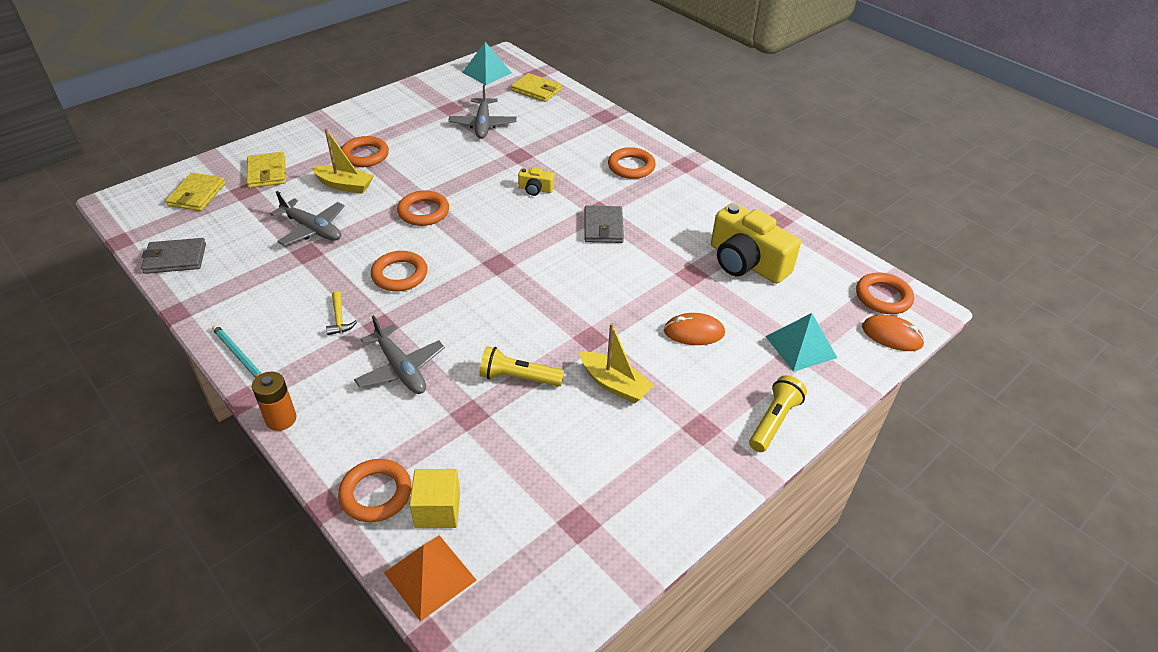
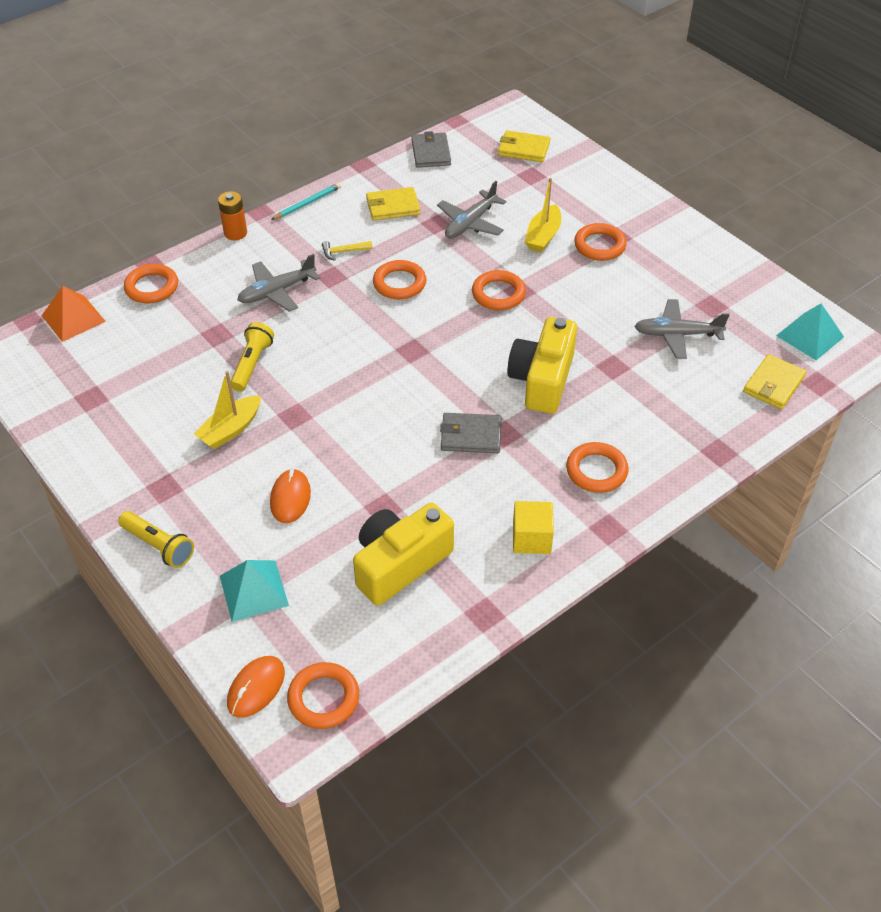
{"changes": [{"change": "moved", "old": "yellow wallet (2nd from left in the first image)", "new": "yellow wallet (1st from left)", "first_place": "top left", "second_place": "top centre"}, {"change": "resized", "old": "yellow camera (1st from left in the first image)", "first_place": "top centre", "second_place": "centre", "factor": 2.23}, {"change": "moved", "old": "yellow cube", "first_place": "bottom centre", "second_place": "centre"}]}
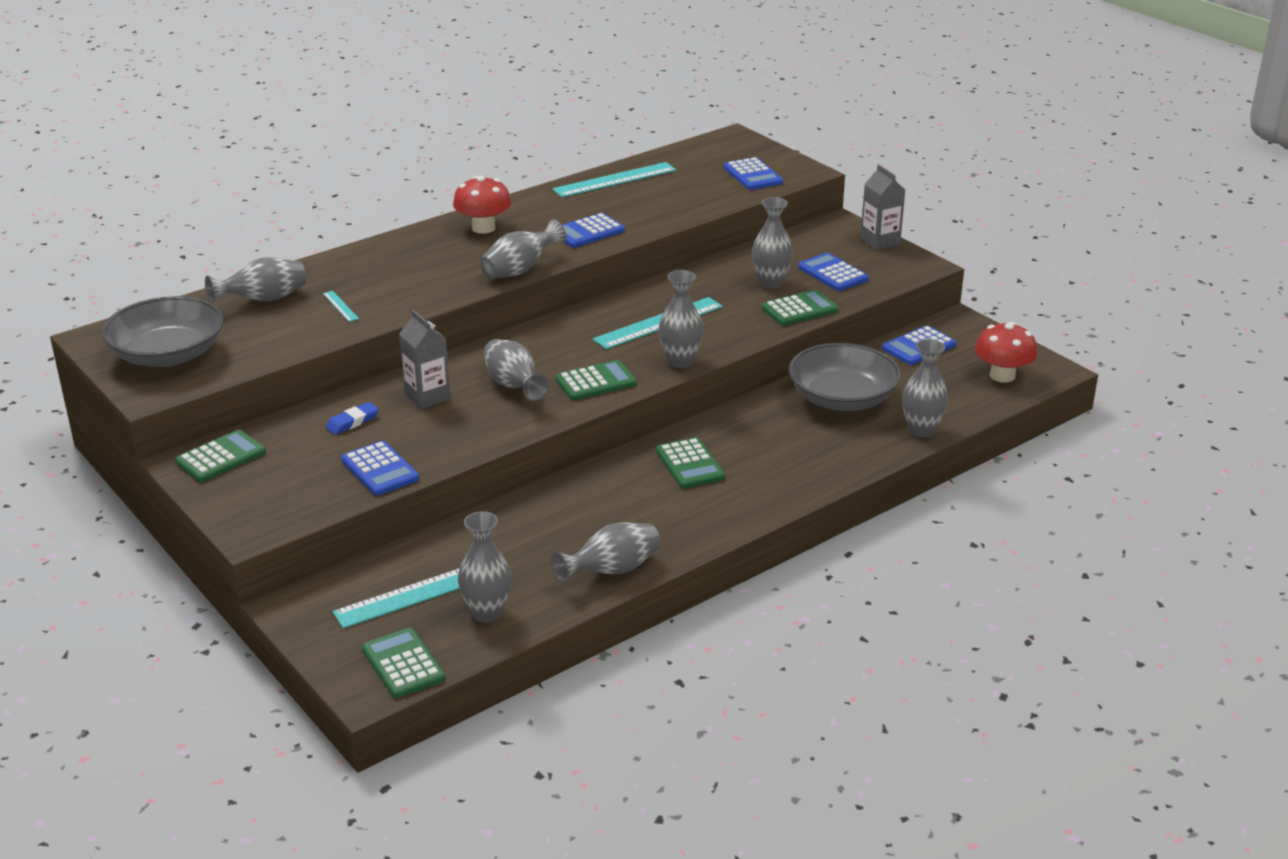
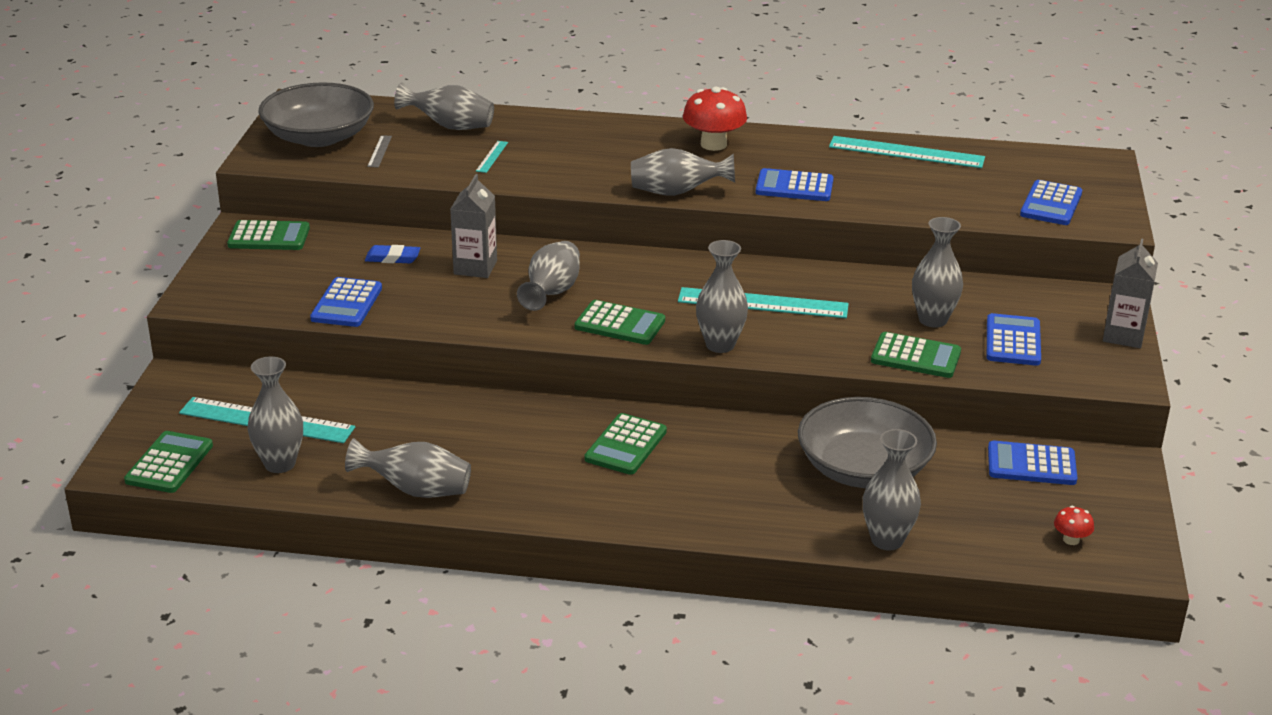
{"changes": [{"change": "added", "new": "grey ruler", "second_place": "top left"}, {"change": "resized", "old": "red mushroom (2nd from left)", "first_place": "middle right", "second_place": "bottom right", "factor": 0.48}]}
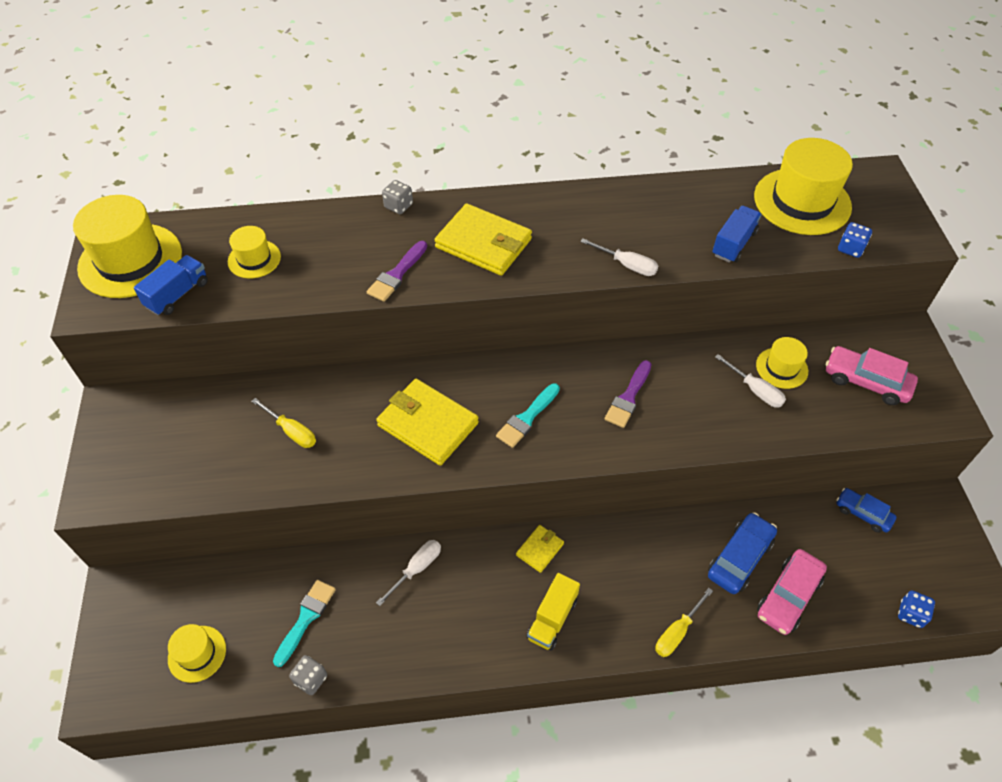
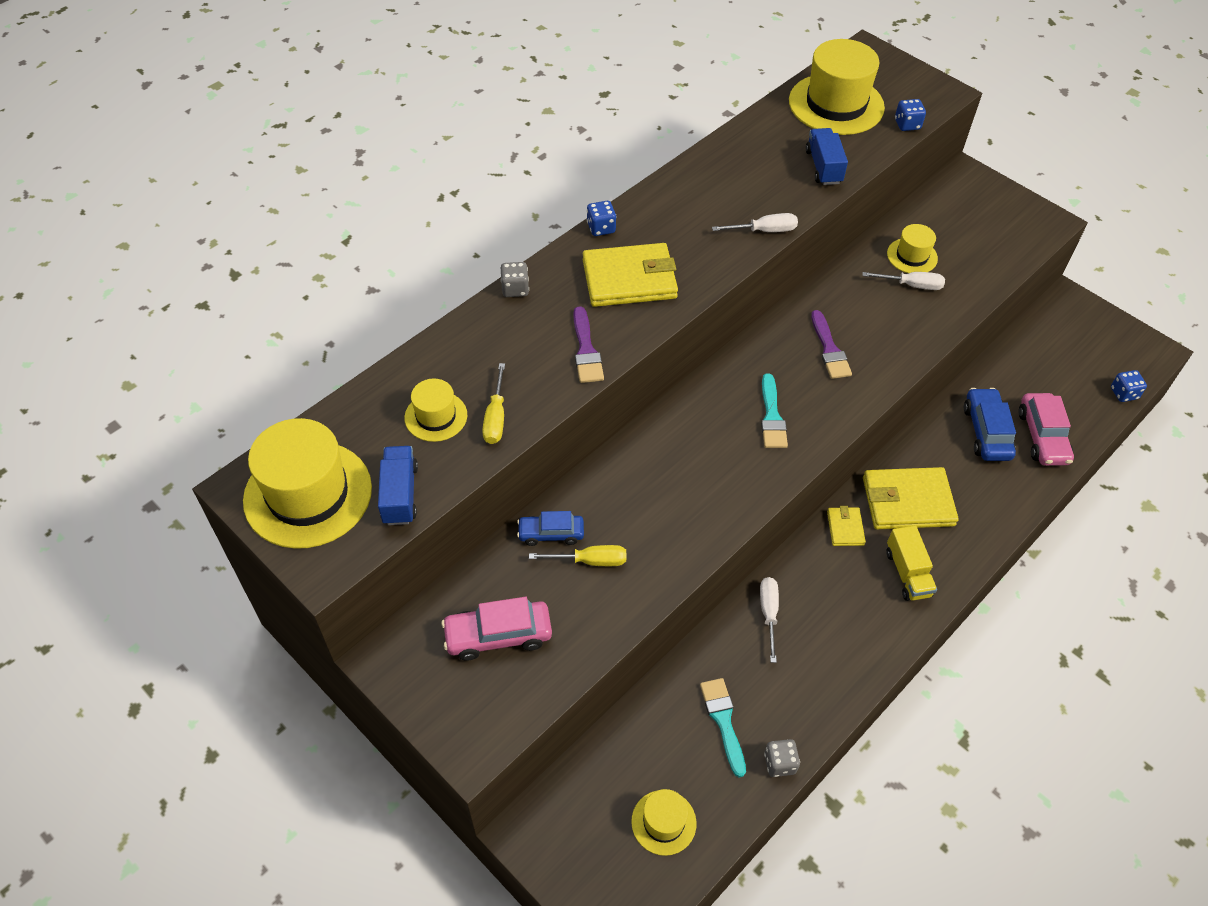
{"changes": [{"change": "moved", "old": "pink car (2nd from left in the first image)", "new": "pink car (1st from left)", "first_place": "middle right", "second_place": "bottom centre"}, {"change": "moved", "old": "yellow screwdriver (2nd from left in the first image)", "new": "yellow screwdriver (1st from left)", "first_place": "bottom right", "second_place": "centre"}, {"change": "moved", "old": "blue car (2nd from left in the first image)", "new": "blue car (1st from left)", "first_place": "middle right", "second_place": "centre"}, {"change": "added", "new": "blue dice (1st from left)", "second_place": "top centre"}, {"change": "moved", "old": "yellow wallet (1st from left in the first image)", "new": "yellow wallet (3rd from left)", "first_place": "centre", "second_place": "middle right"}]}
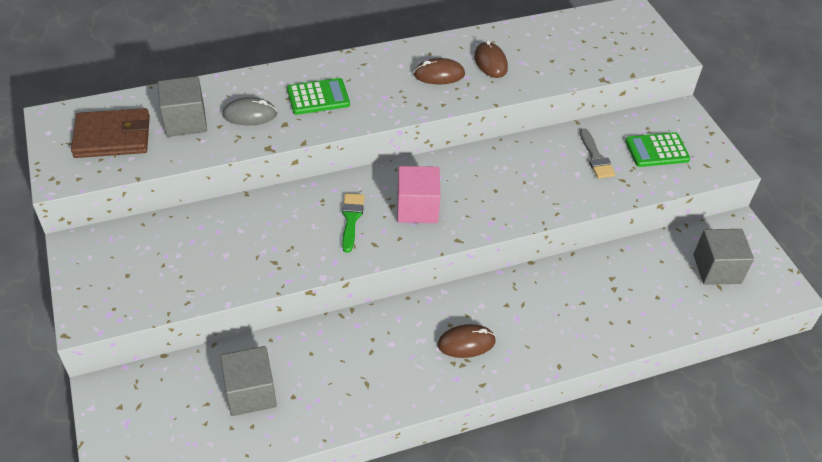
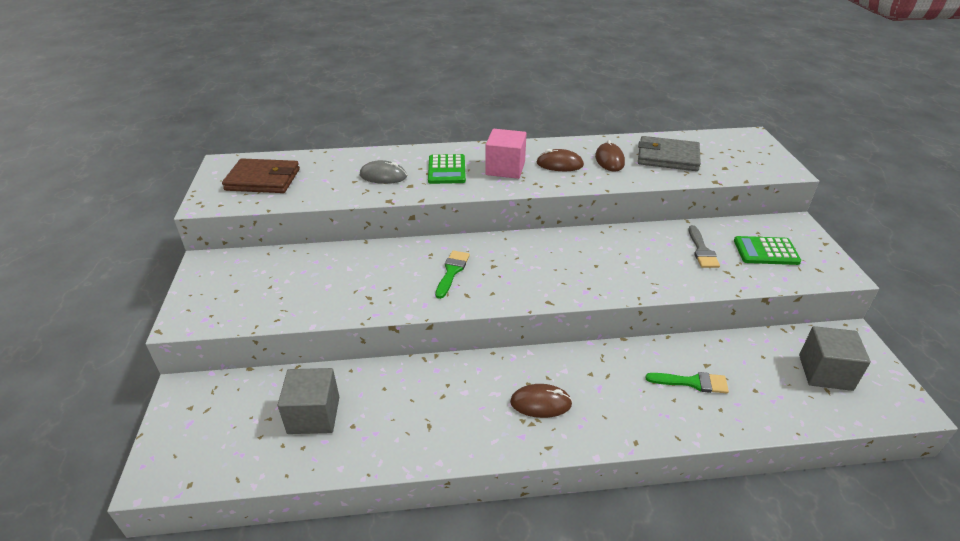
{"changes": [{"change": "turned", "old": "green calculator (1st from left)", "first_place": "top centre", "second_place": "top centre", "degrees": 90}, {"change": "moved", "old": "pink cube", "first_place": "centre", "second_place": "top centre"}, {"change": "added", "new": "grey wallet", "second_place": "top right"}, {"change": "added", "new": "green brush (2nd from left)", "second_place": "bottom right"}, {"change": "removed", "old": "grey cube (1st from left)", "first_place": "top left"}]}
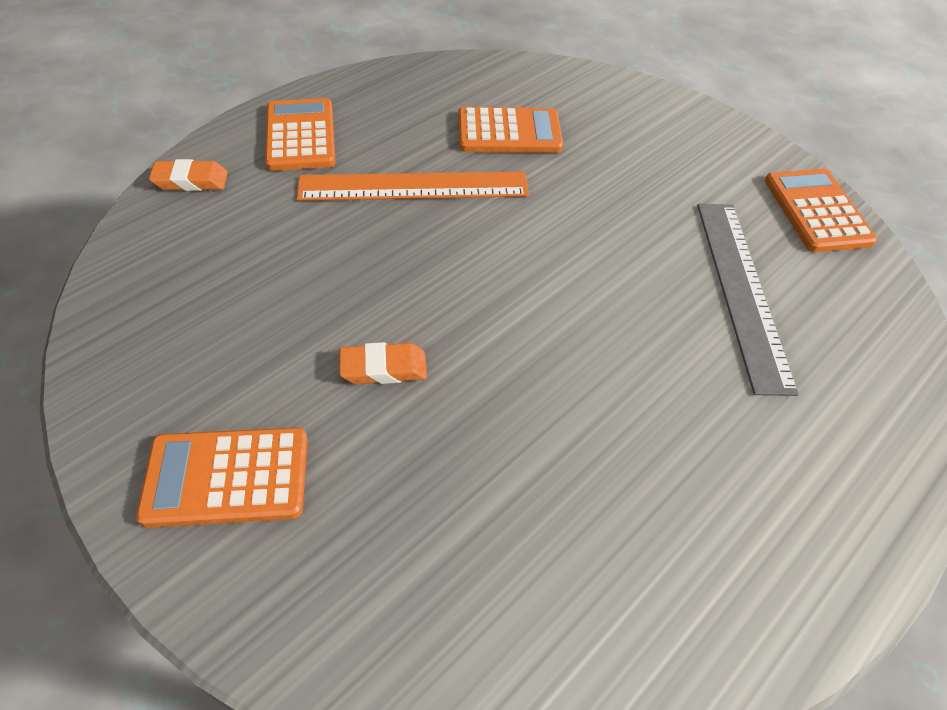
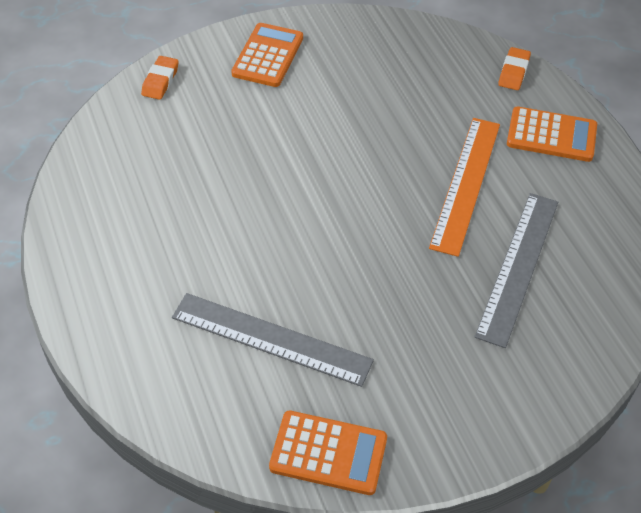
{"changes": [{"change": "moved", "old": "orange eraser (2nd from left in the first image)", "new": "orange eraser (1st from left)", "first_place": "centre", "second_place": "top left"}, {"change": "replaced", "old": "orange calculator (3rd from left)", "new": "grey ruler (2nd from left)", "first_place": "top centre", "second_place": "middle right"}]}
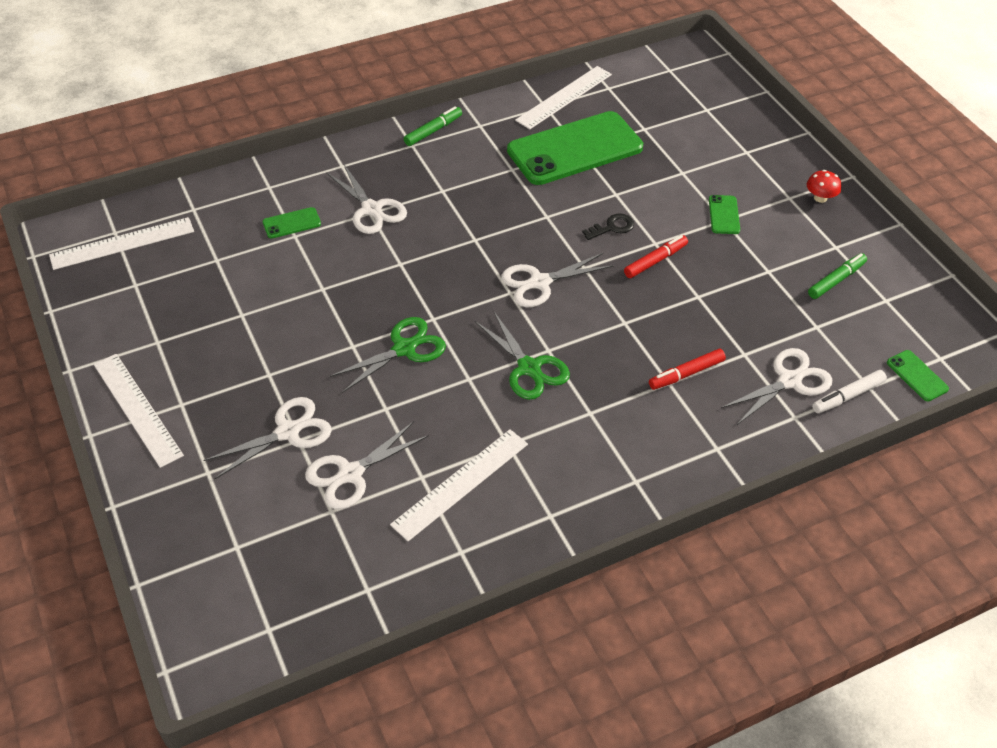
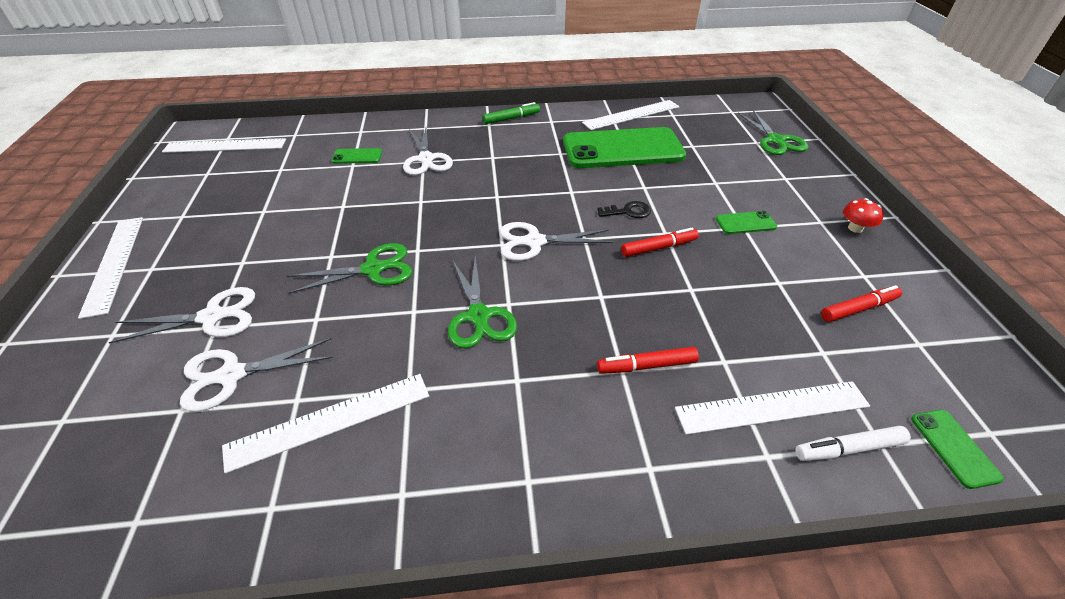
{"changes": [{"change": "replaced", "old": "white scissors (5th from left)", "new": "white ruler (5th from left)", "first_place": "middle right", "second_place": "bottom right"}, {"change": "turned", "old": "green phone (3rd from left)", "first_place": "top right", "second_place": "middle right", "degrees": 60}, {"change": "added", "new": "green scissors (3rd from left)", "second_place": "top right"}, {"change": "recoloured", "old": "green marker (2nd from left)", "new": "red marker (3rd from left)", "first_place": "middle right", "second_place": "middle right"}]}
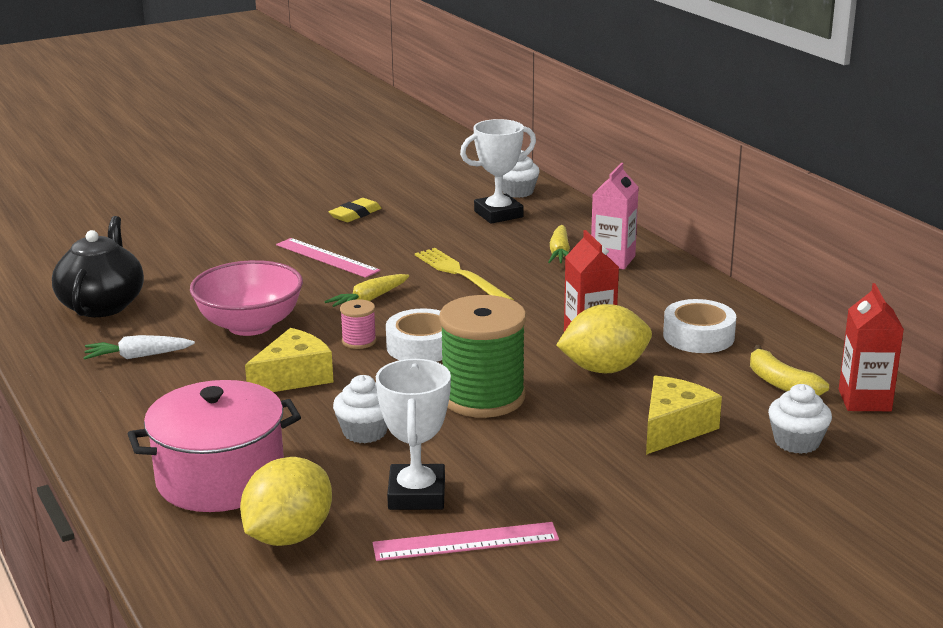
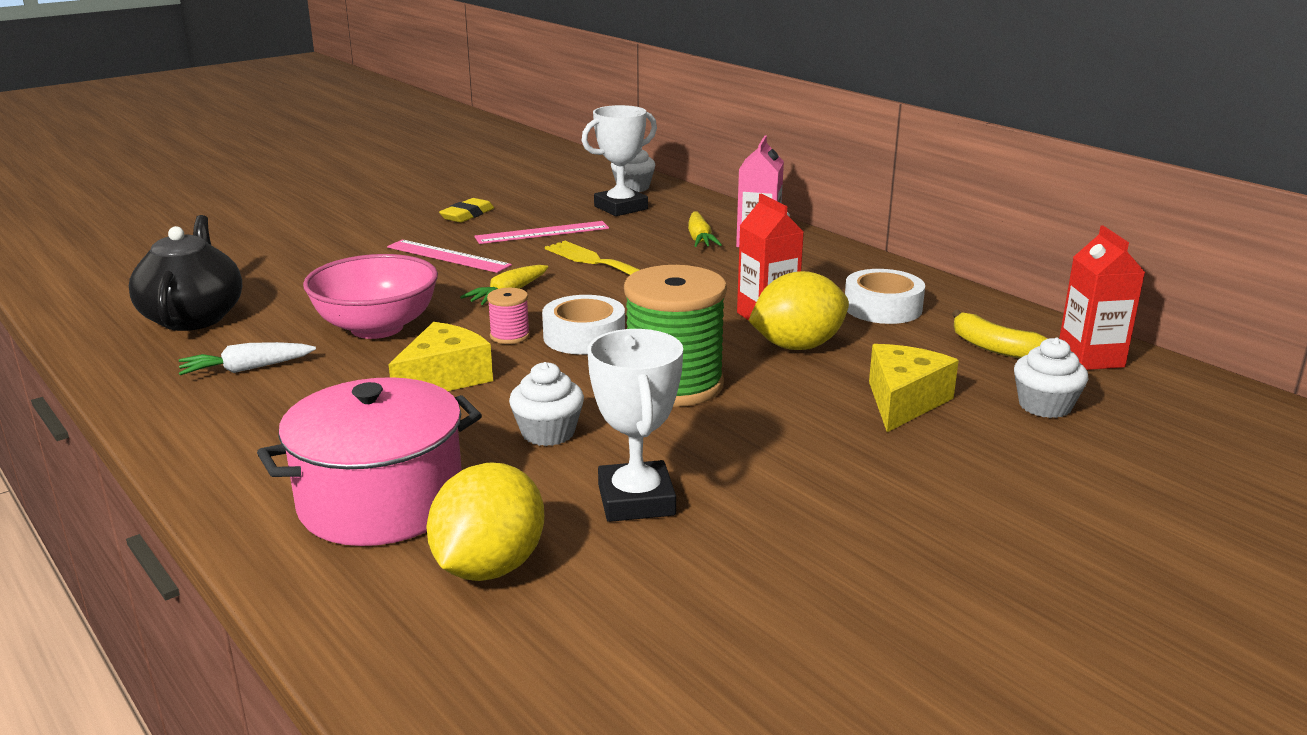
{"changes": [{"change": "moved", "old": "pink ruler (2nd from left)", "first_place": "bottom centre", "second_place": "top centre"}]}
